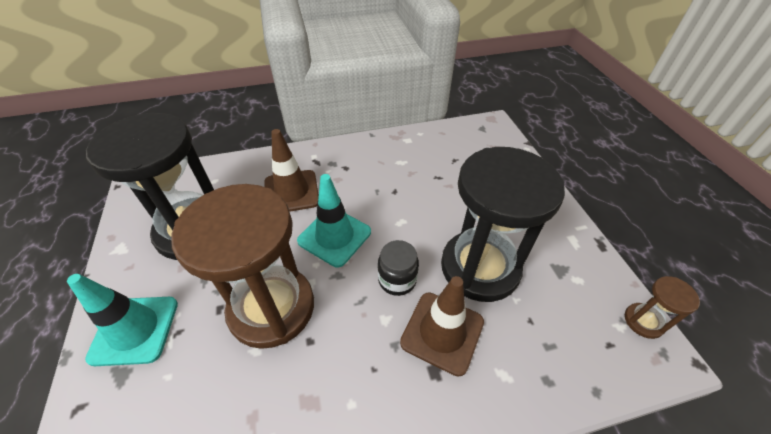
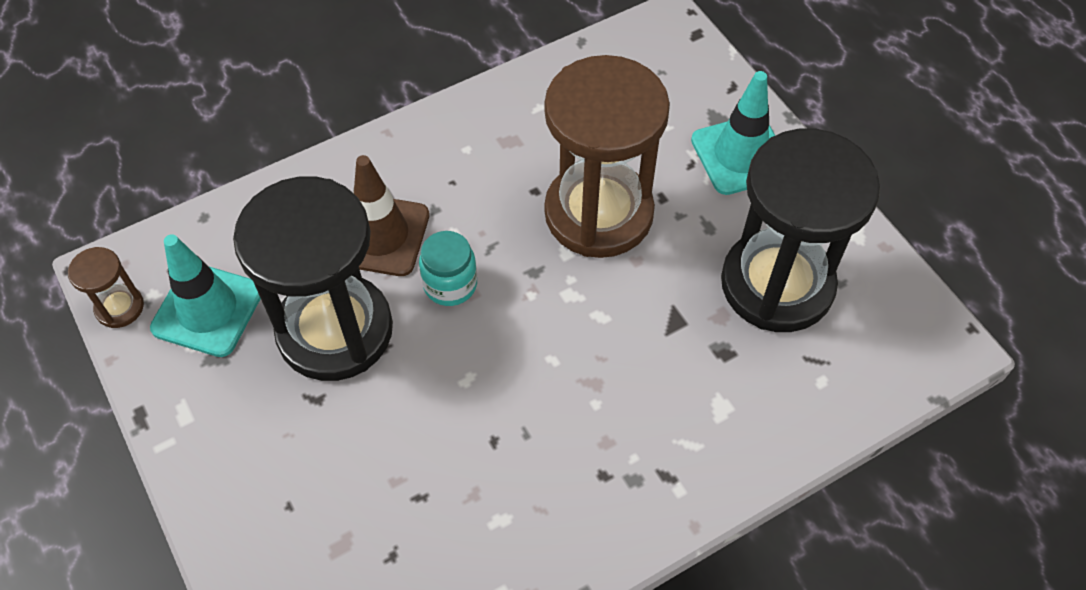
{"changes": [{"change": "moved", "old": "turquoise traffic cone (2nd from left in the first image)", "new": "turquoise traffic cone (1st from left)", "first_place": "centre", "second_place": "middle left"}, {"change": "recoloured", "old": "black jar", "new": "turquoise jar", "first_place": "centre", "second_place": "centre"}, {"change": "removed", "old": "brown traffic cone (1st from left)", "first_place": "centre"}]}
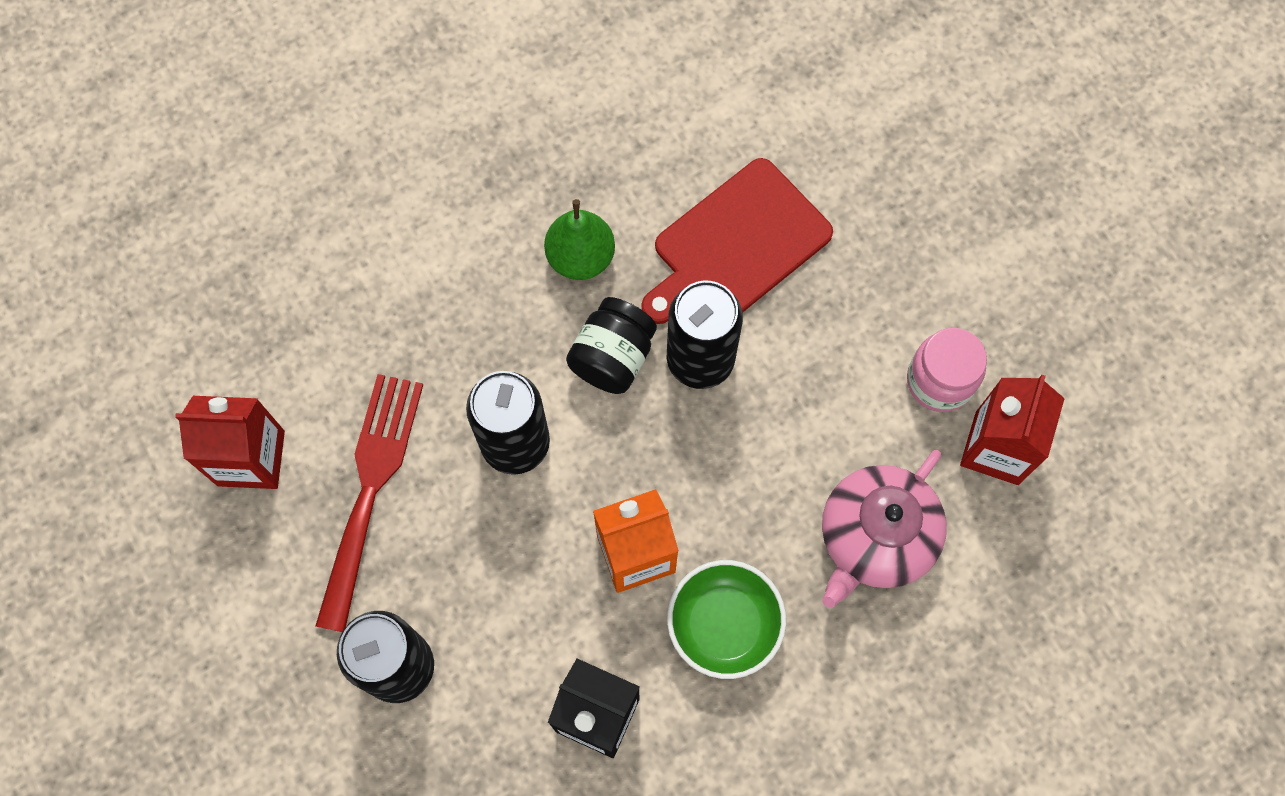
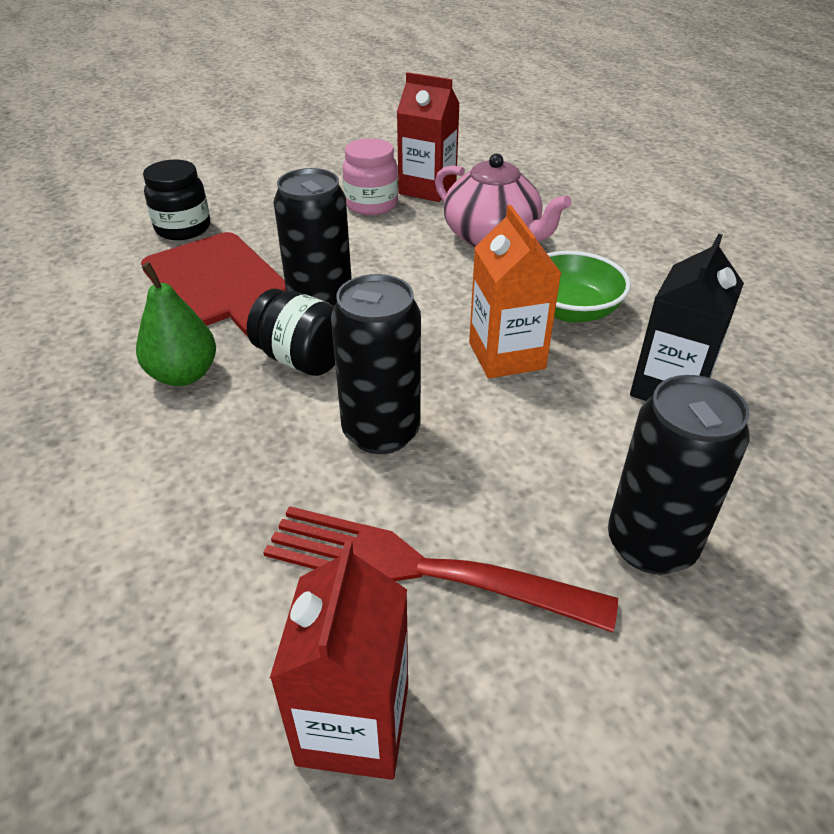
{"changes": [{"change": "added", "new": "black jar (1st from left)", "second_place": "top left"}]}
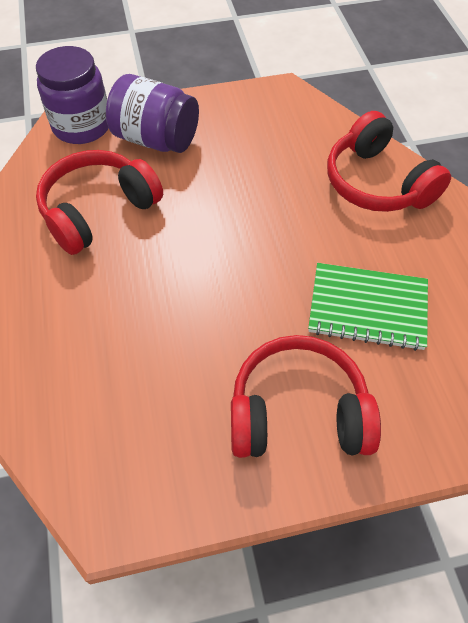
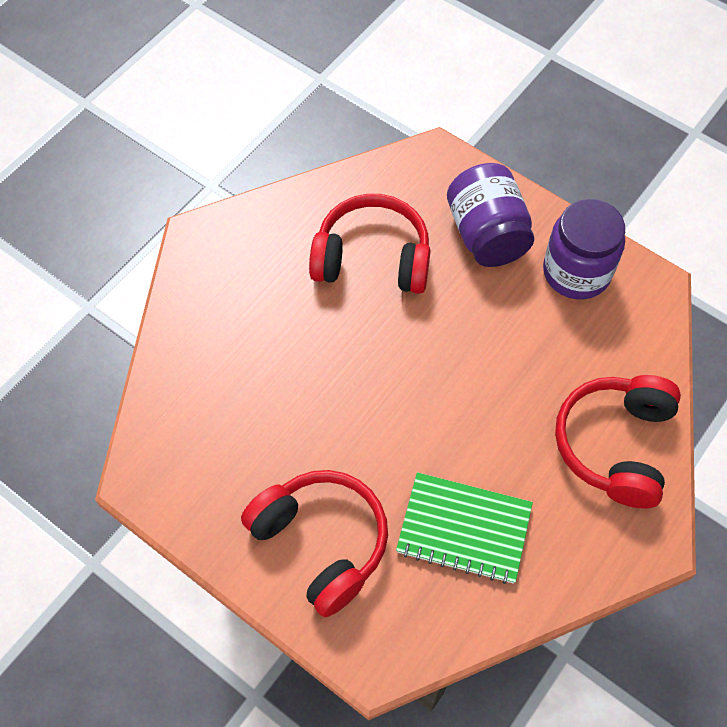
{"changes": [{"change": "turned", "old": "green notebook", "first_place": "middle right", "second_place": "bottom centre", "degrees": -45}, {"change": "moved", "old": "purple jar (1st from left in the first image)", "new": "purple jar (2nd from left)", "first_place": "top left", "second_place": "middle right"}]}
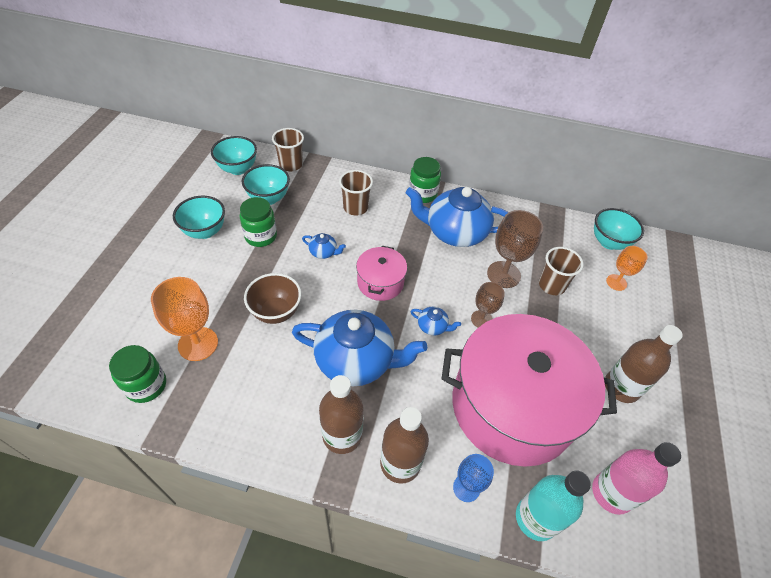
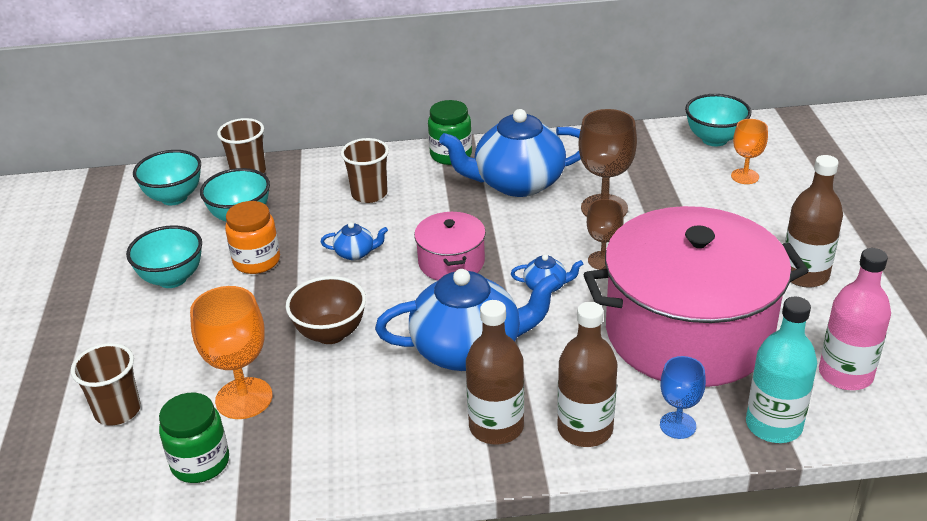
{"changes": [{"change": "moved", "old": "brown cup (3rd from left in the first image)", "new": "brown cup (1st from left)", "first_place": "middle right", "second_place": "bottom left"}, {"change": "recoloured", "old": "green jar (2nd from left)", "new": "orange jar", "first_place": "centre", "second_place": "middle left"}]}
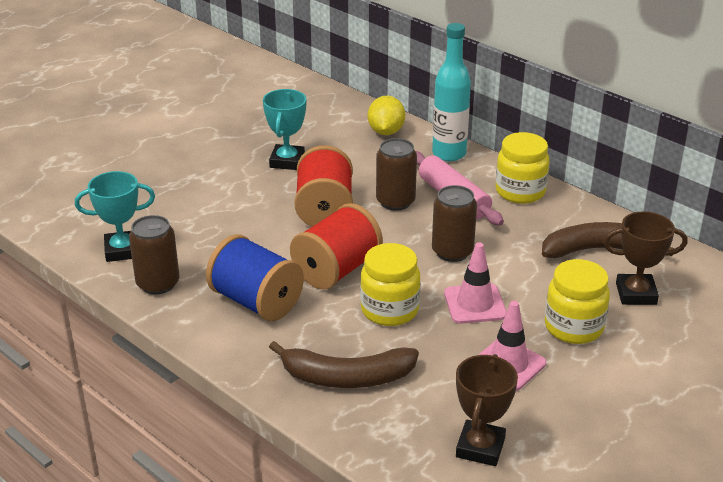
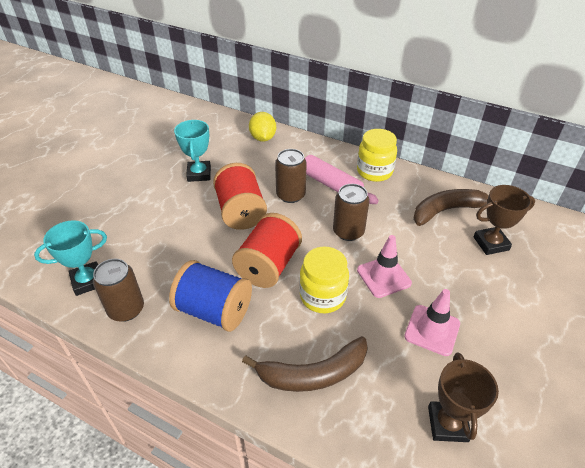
{"changes": [{"change": "removed", "old": "turquoise bottle", "first_place": "top centre"}, {"change": "removed", "old": "yellow jar (3rd from left)", "first_place": "middle right"}]}
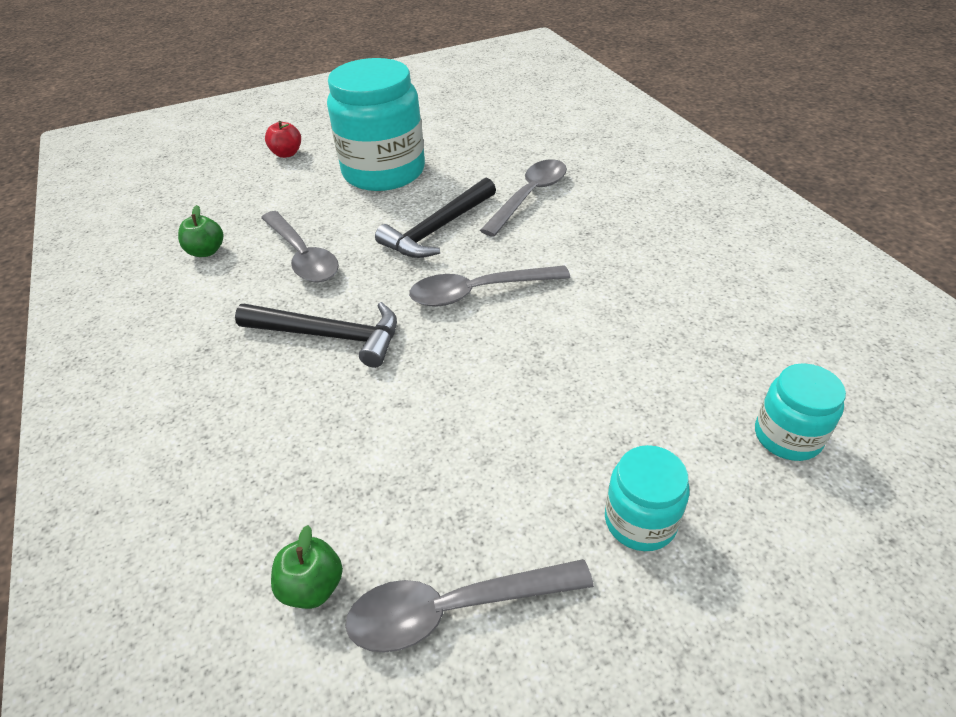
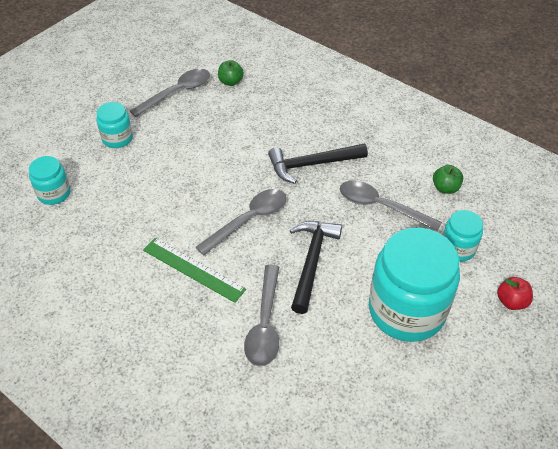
{"changes": [{"change": "added", "new": "green ruler", "second_place": "centre"}, {"change": "added", "new": "turquoise jar (4th from left)", "second_place": "middle right"}]}
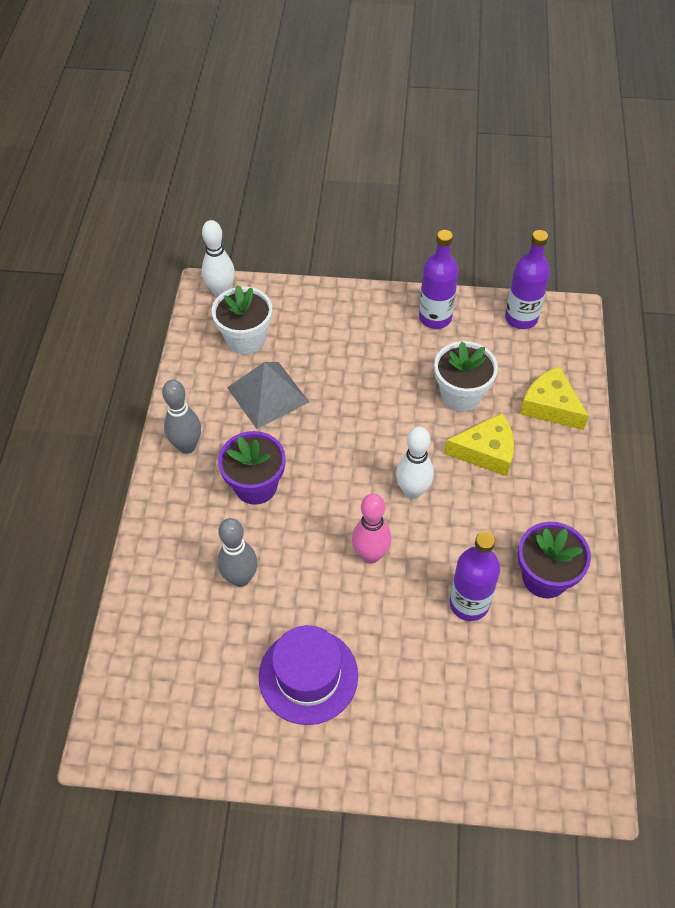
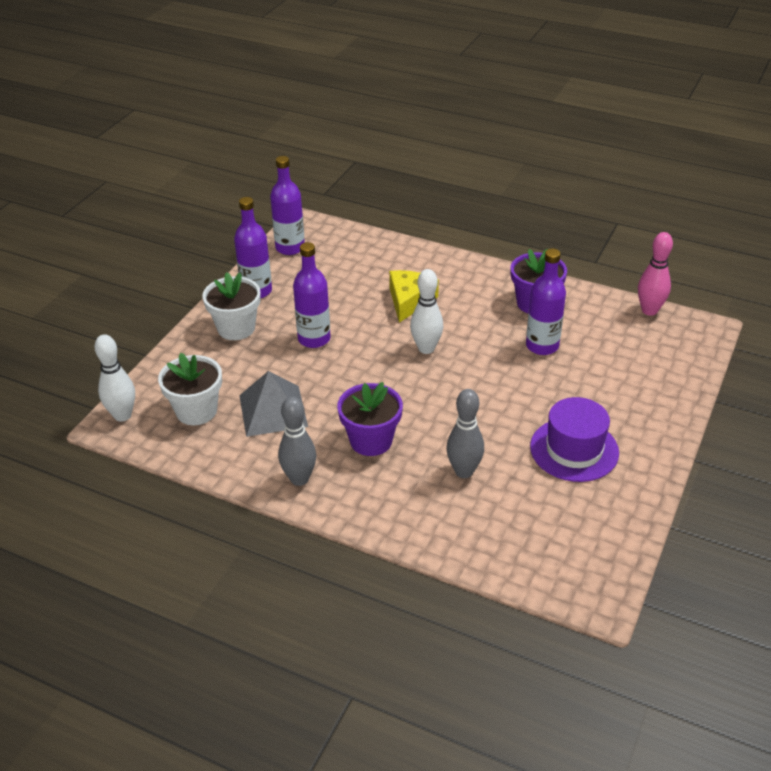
{"changes": [{"change": "moved", "old": "white flower pot (2nd from left)", "first_place": "middle right", "second_place": "middle left"}, {"change": "added", "new": "purple bottle (3rd from left)", "second_place": "centre"}, {"change": "moved", "old": "pink bowling pin", "first_place": "centre", "second_place": "middle right"}, {"change": "removed", "old": "yellow cheese (2nd from left)", "first_place": "middle right"}]}
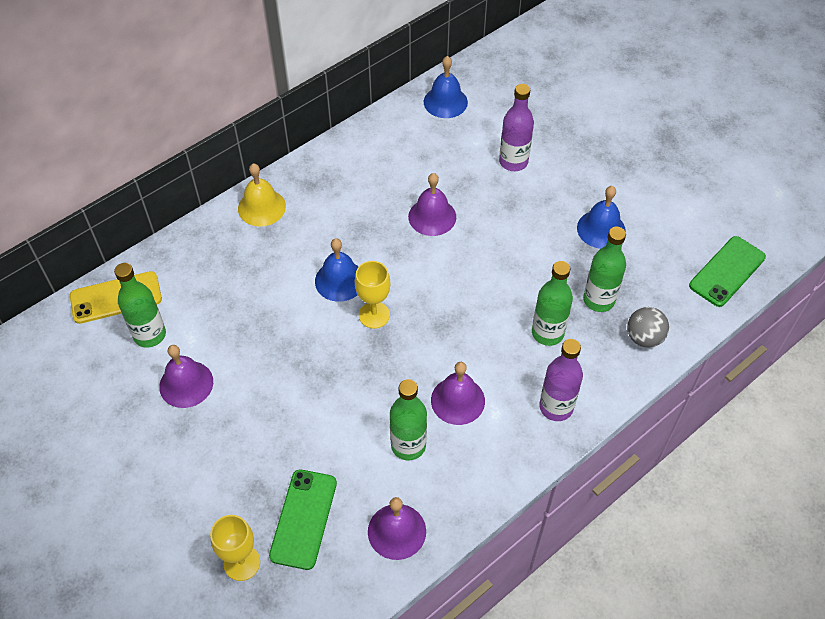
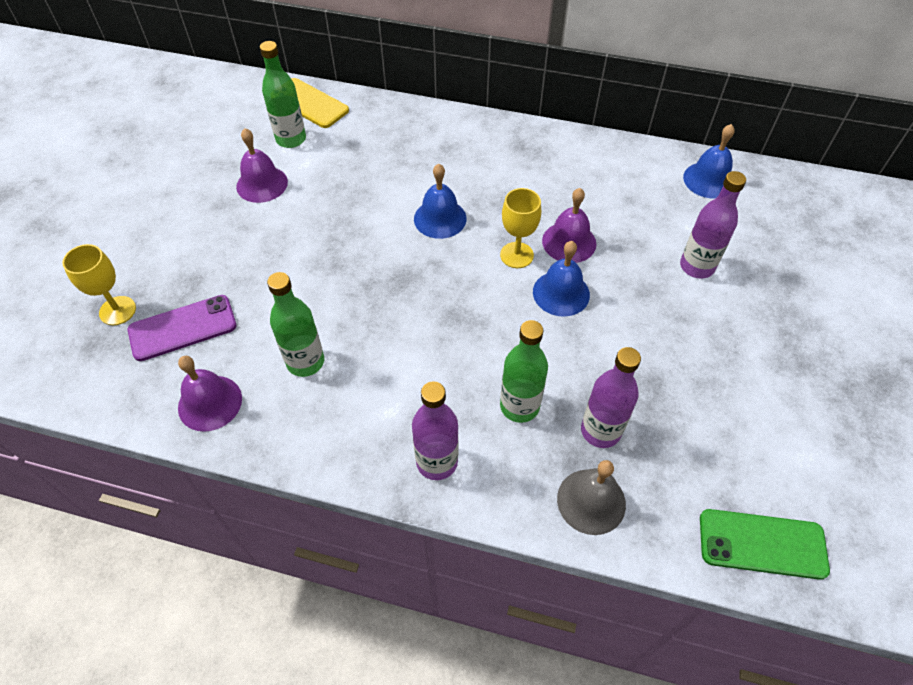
{"changes": [{"change": "recoloured", "old": "green phone (1st from left)", "new": "purple phone", "first_place": "bottom centre", "second_place": "middle left"}, {"change": "moved", "old": "yellow goblet (2nd from left)", "first_place": "centre", "second_place": "top centre"}, {"change": "moved", "old": "blue bell (3rd from left in the first image)", "new": "blue bell (2nd from left)", "first_place": "middle right", "second_place": "centre"}, {"change": "replaced", "old": "grey ball", "new": "grey bell", "first_place": "middle right", "second_place": "bottom centre"}, {"change": "recoloured", "old": "green bottle (4th from left)", "new": "purple bottle (2nd from left)", "first_place": "middle right", "second_place": "middle right"}, {"change": "removed", "old": "yellow bell", "first_place": "top left"}, {"change": "removed", "old": "purple bell (4th from left)", "first_place": "centre"}]}
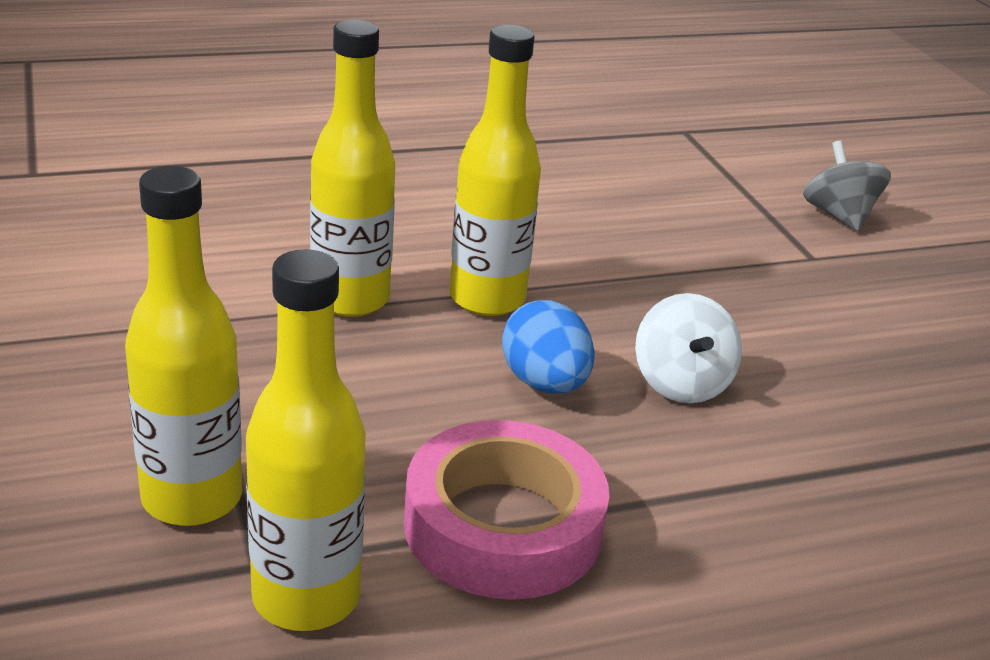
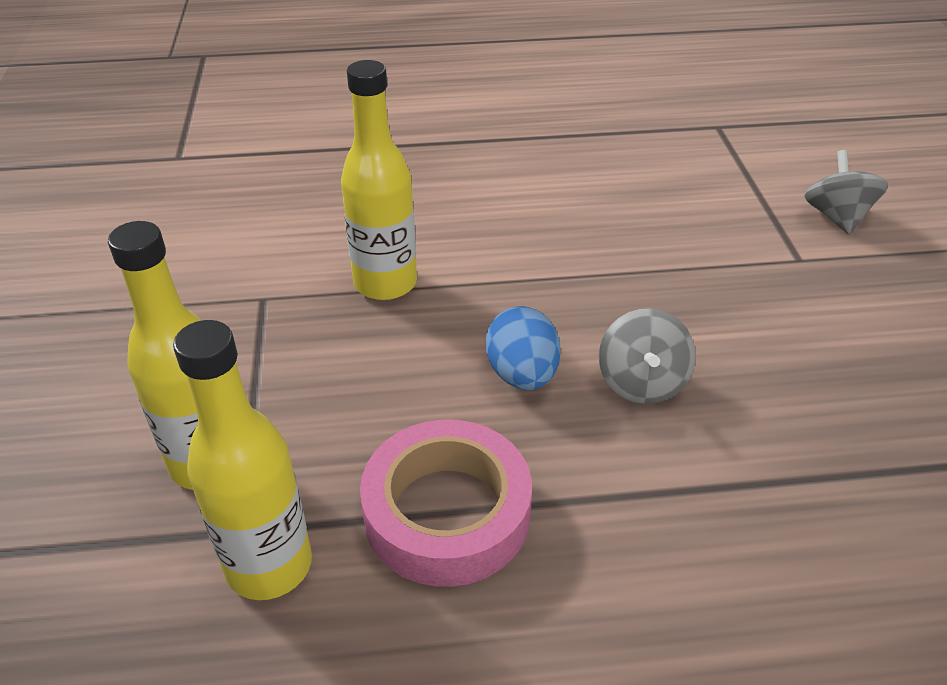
{"changes": [{"change": "recoloured", "old": "white spinning top", "new": "grey spinning top (1st from left)", "first_place": "middle right", "second_place": "middle right"}, {"change": "removed", "old": "yellow bottle (4th from left)", "first_place": "top centre"}]}
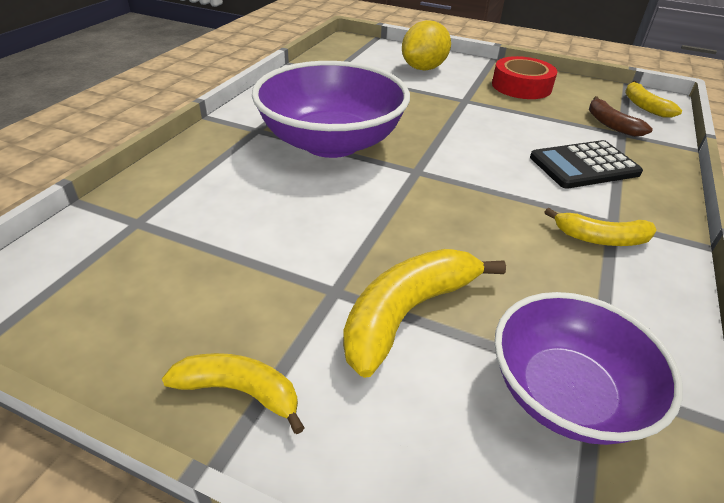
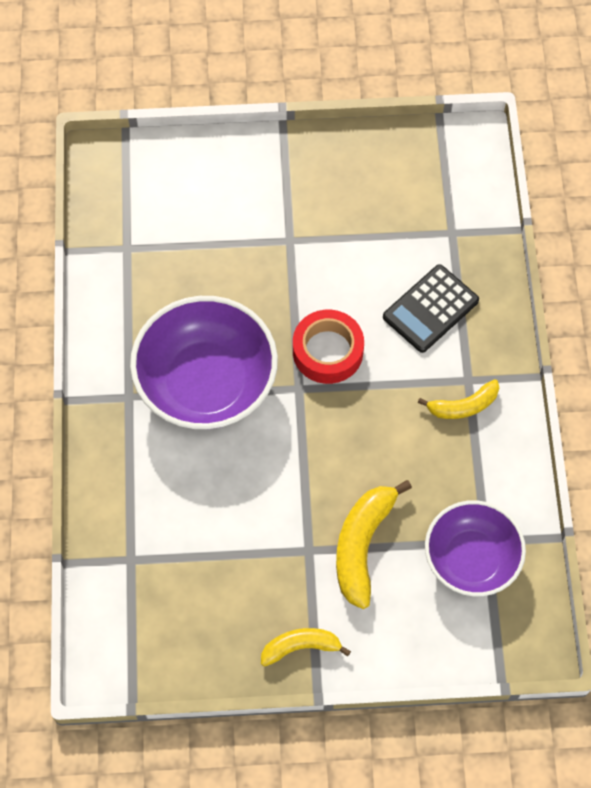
{"changes": [{"change": "moved", "old": "red tape", "first_place": "top right", "second_place": "centre"}, {"change": "removed", "old": "yellow lemon", "first_place": "top centre"}, {"change": "removed", "old": "brown banana", "first_place": "top right"}, {"change": "removed", "old": "yellow banana (4th from left)", "first_place": "top right"}]}
